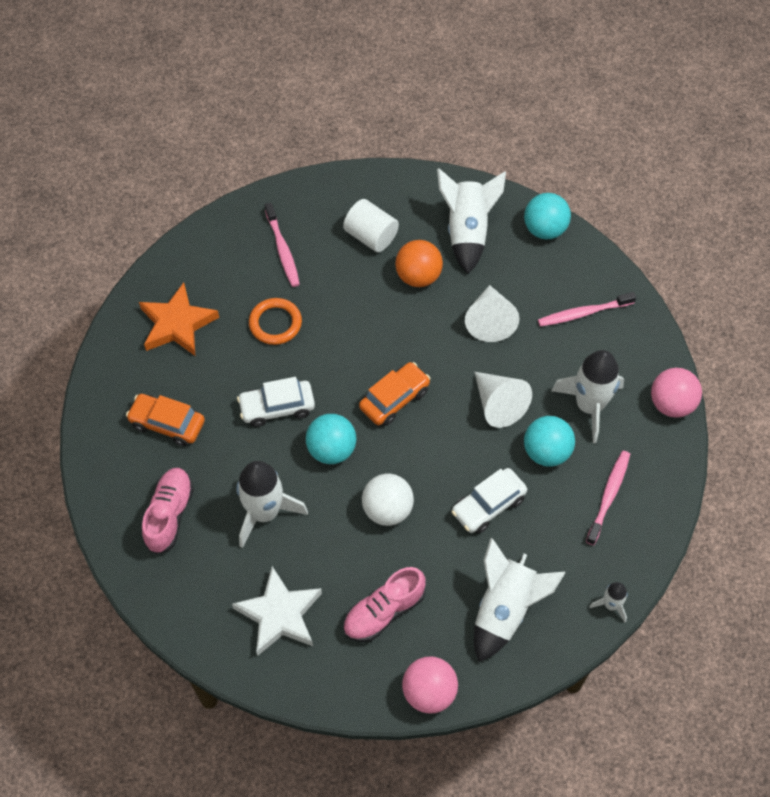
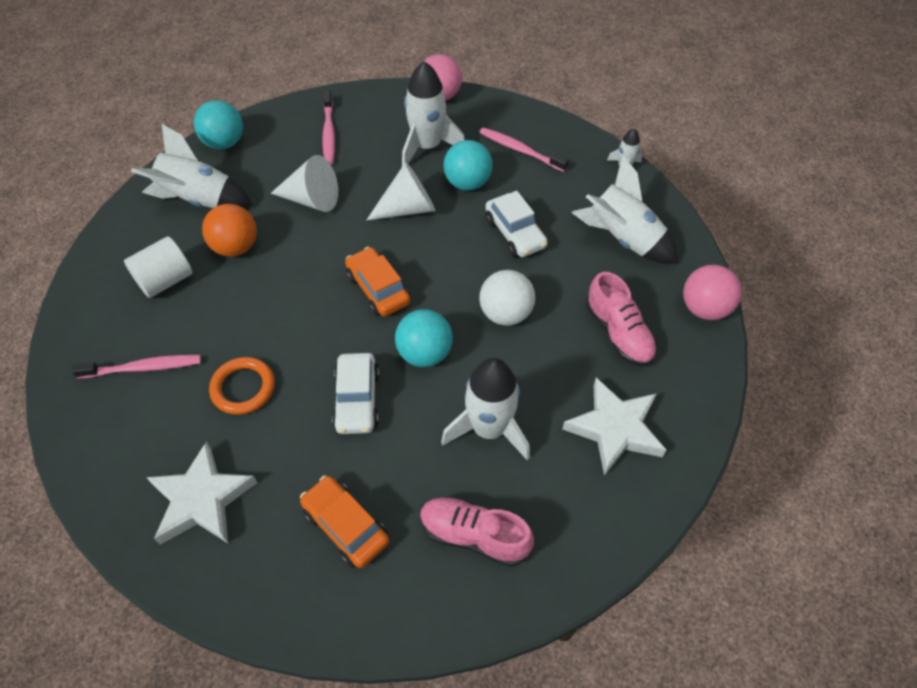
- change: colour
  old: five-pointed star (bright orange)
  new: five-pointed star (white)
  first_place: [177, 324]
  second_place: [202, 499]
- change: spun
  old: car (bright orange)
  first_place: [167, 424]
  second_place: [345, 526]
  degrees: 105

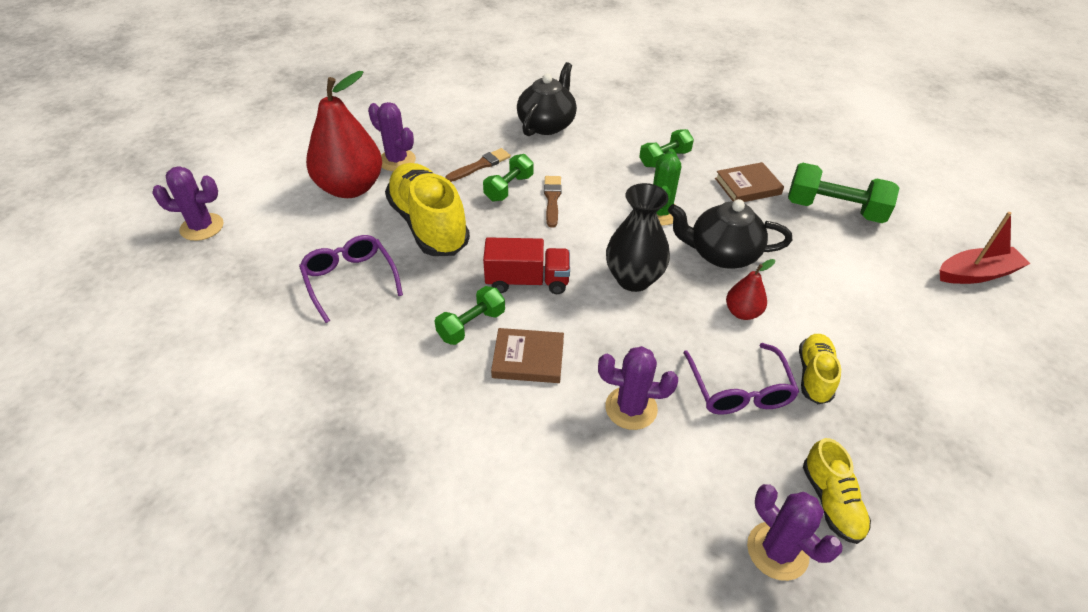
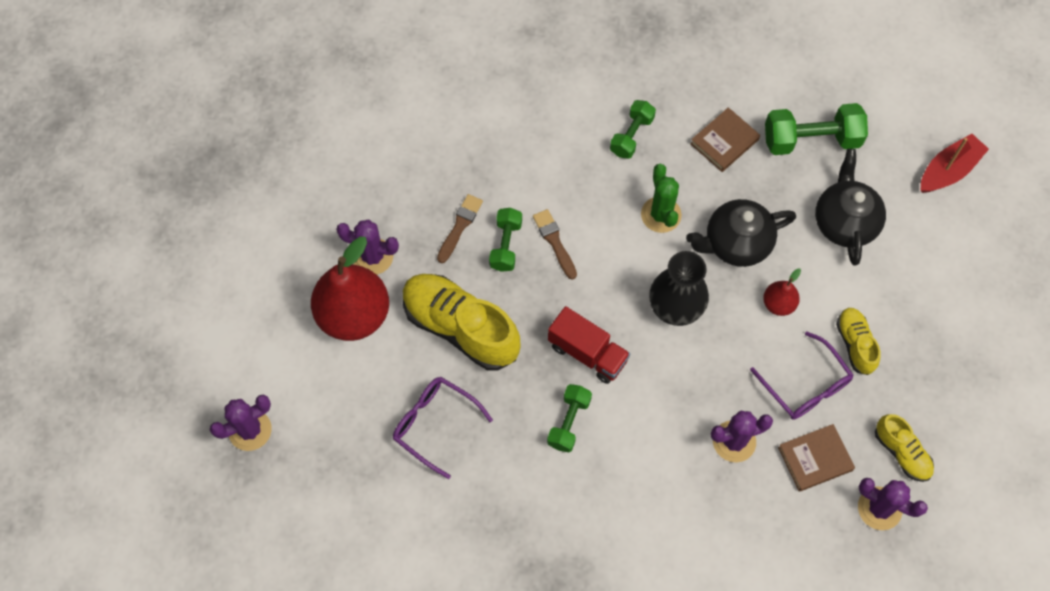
- change: relocated
  old: hardcover (dark brown)
  first_place: [528, 359]
  second_place: [815, 459]
- change: relocated
  old: teapot (ebony)
  first_place: [547, 124]
  second_place: [844, 222]
- change: spun
  old: toy truck (red)
  first_place: [527, 281]
  second_place: [587, 353]
  degrees: 60

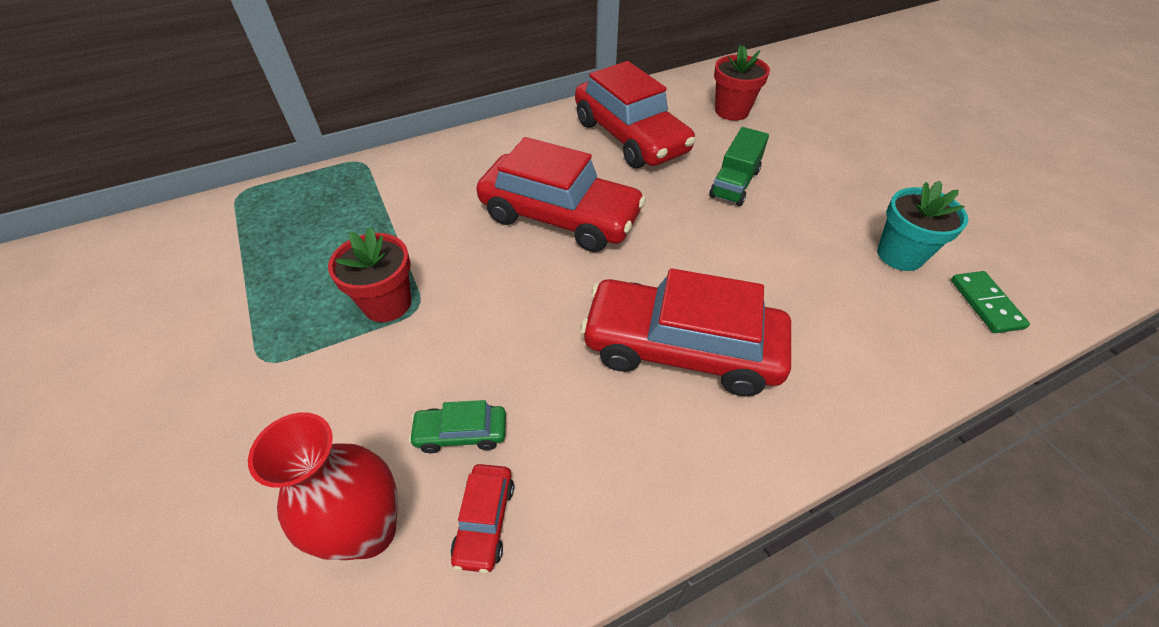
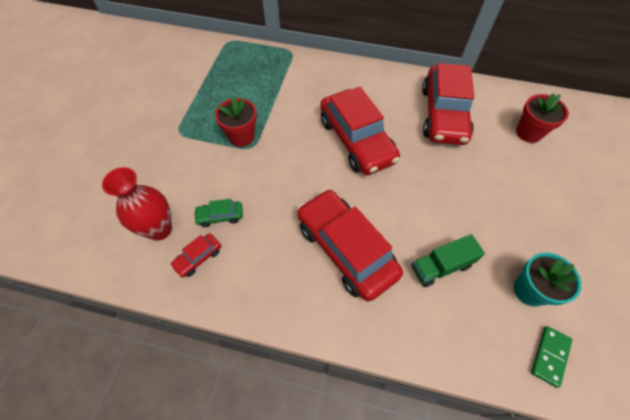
- change: relocated
  old: toy truck (green)
  first_place: [734, 183]
  second_place: [441, 266]
- change: spun
  old: car (green)
  first_place: [461, 433]
  second_place: [220, 216]
  degrees: -45

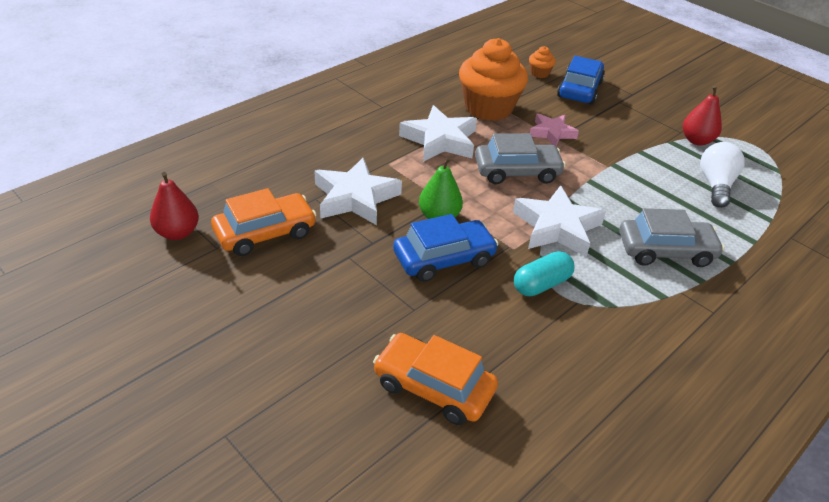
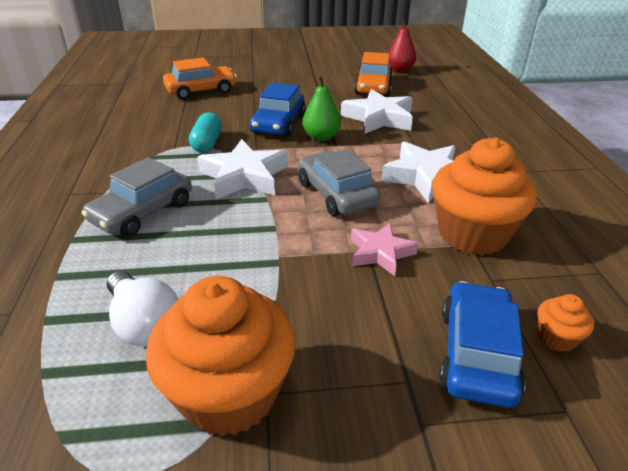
- change: exchanged
  old: pear (red)
  new: cupcake (bright orange)
  first_place: [696, 140]
  second_place: [229, 393]
- change: spun
  old: car (gray)
  first_place: [517, 171]
  second_place: [336, 194]
  degrees: 120
- change: spun
  old: car (royal blue)
  first_place: [579, 89]
  second_place: [476, 354]
  degrees: -135

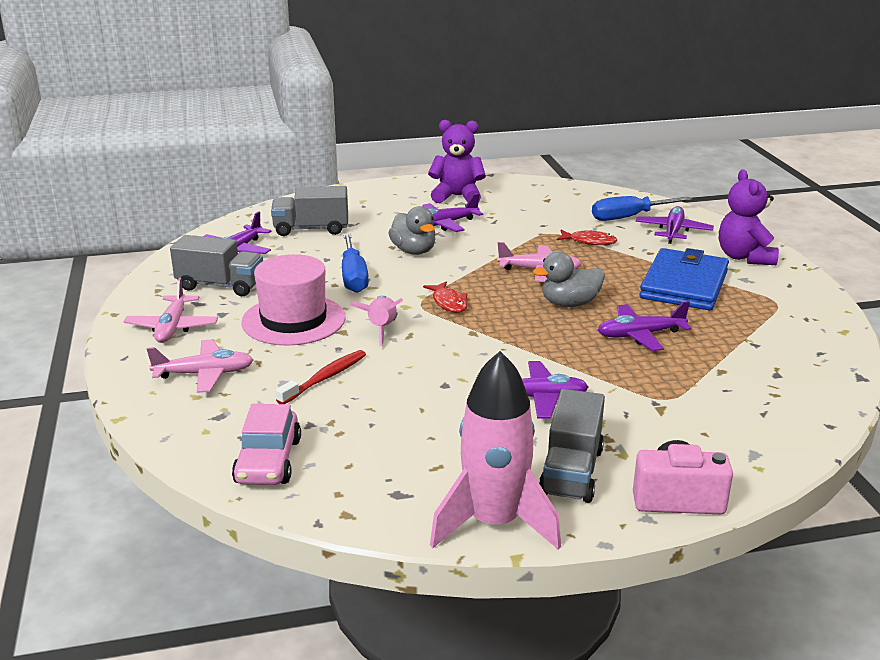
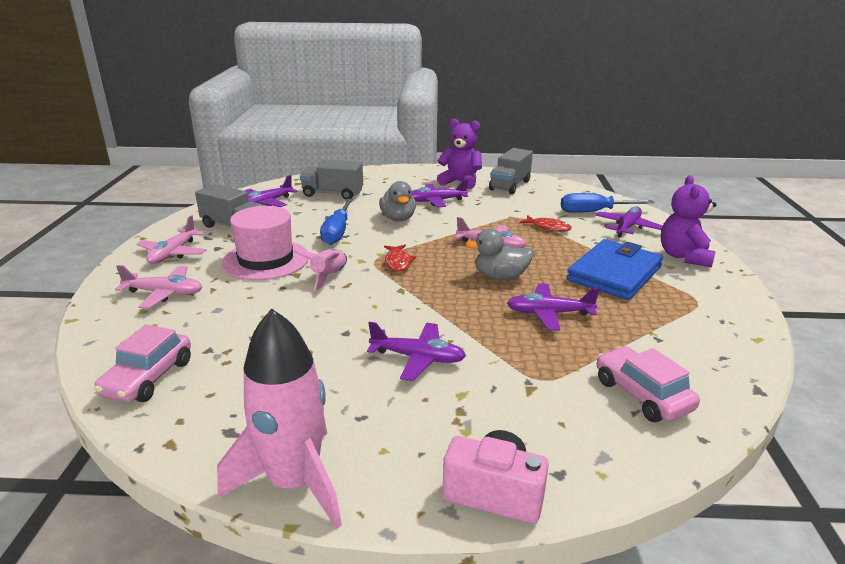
- change: missing
  old: dental brush (red)
  first_place: [325, 378]
- change: appeared
  new: car (rose-pink)
  second_place: [642, 395]
- change: relocated
  old: toy truck (gray)
  first_place: [571, 471]
  second_place: [510, 185]

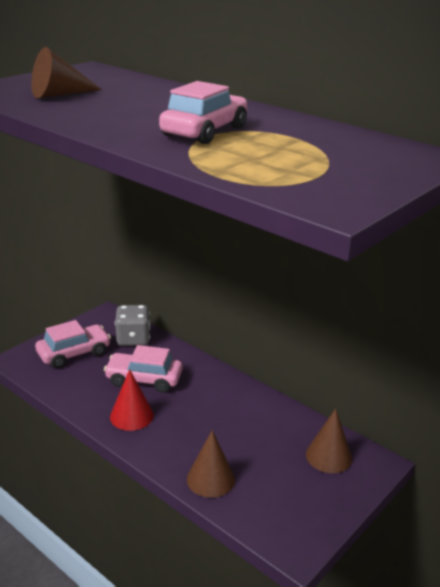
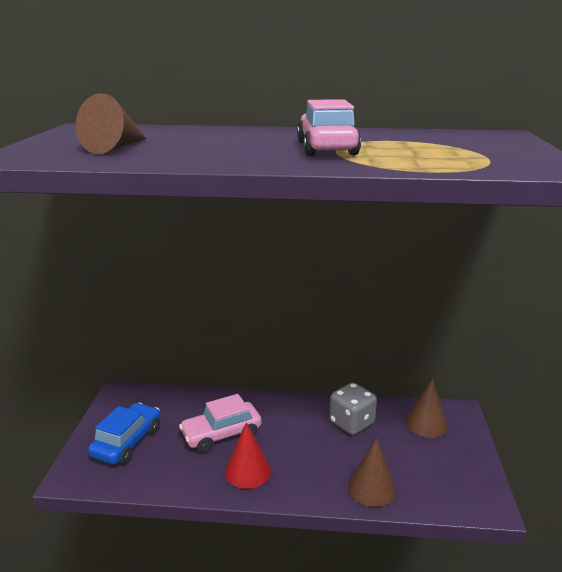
- change: relocated
  old: die (gray)
  first_place: [133, 339]
  second_place: [351, 423]
- change: colour
  old: car (rose-pink)
  new: car (royal blue)
  first_place: [74, 353]
  second_place: [127, 442]

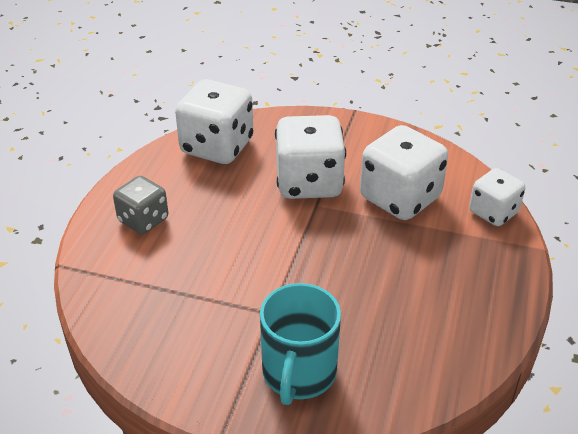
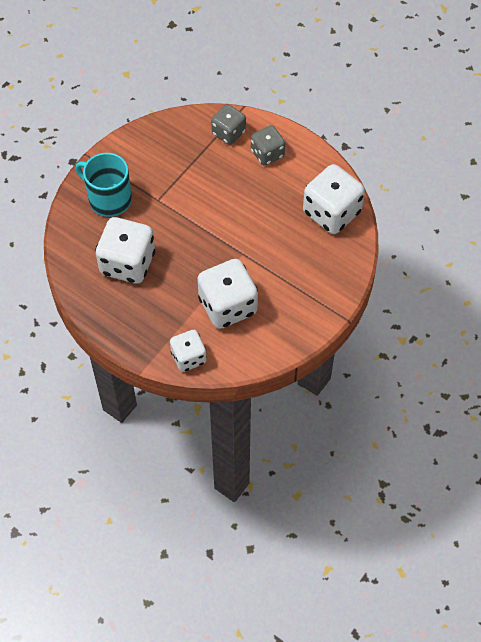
- change: appeared
  new: die (gray)
  second_place: [228, 133]
- change: relocated
  old: die (white)
  first_place: [309, 183]
  second_place: [127, 263]

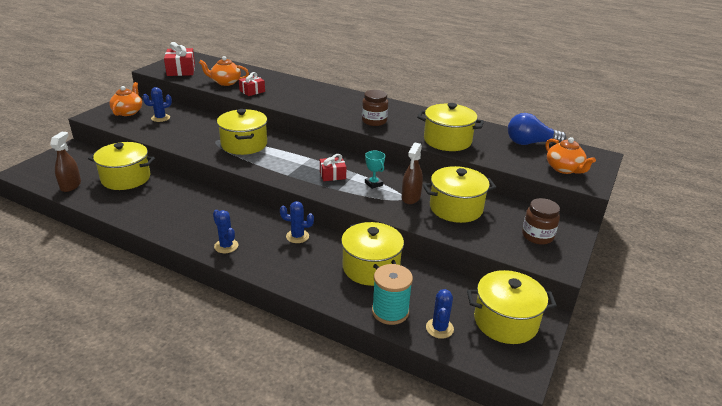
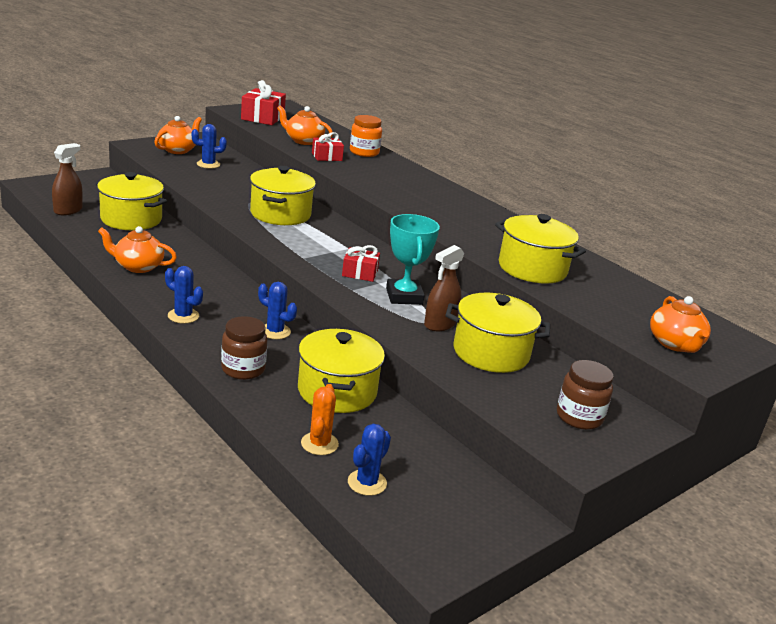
- change: missing
  old: cooking pot (bright yellow)
  first_place: [505, 321]
- change: missing
  old: lightbulb (royal blue)
  first_place: [530, 143]
- change: appeared
  new: teapot (bright orange)
  second_place: [138, 266]
- change: appeared
  new: jar (bright orange)
  second_place: [364, 152]
- change: relocated
  old: jar (dark brown)
  first_place: [374, 121]
  second_place: [243, 369]
- change: exchanged
  old: bobbin (aqua)
  new: prickly plant (bright orange)
  first_place: [390, 311]
  second_place: [319, 444]
- change: spun
  old: prickly plant (royal blue)
  first_place: [226, 246]
  second_place: [183, 316]
  degrees: -45
- change: size
  old: trophy (aqua)
  first_place: [373, 184]
  second_place: [404, 296]
  factor: 1.73

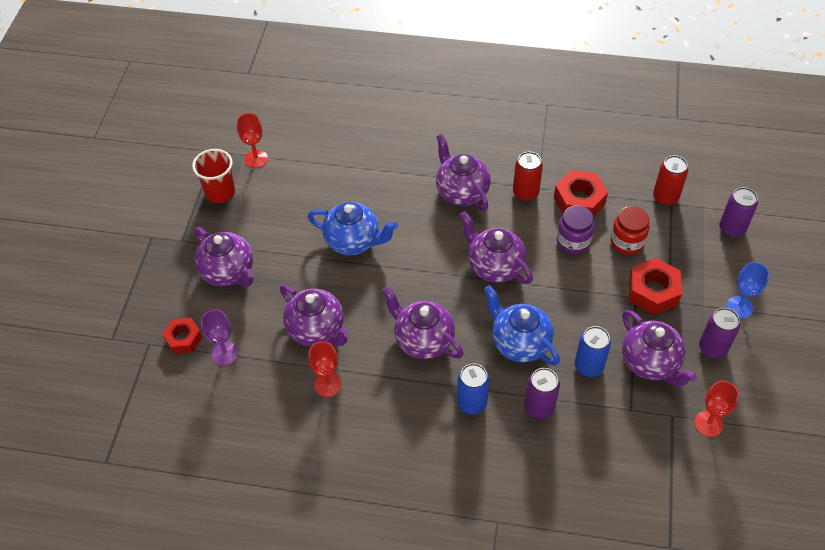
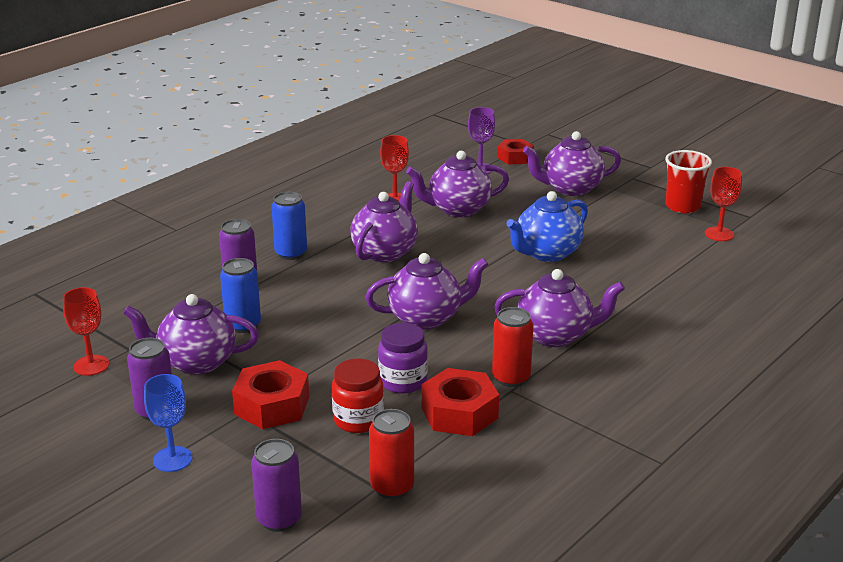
- change: missing
  old: teapot (royal blue)
  first_place: [519, 343]
- change: spun
  old: teapot (purple)
  first_place: [423, 340]
  second_place: [385, 252]
  degrees: -45

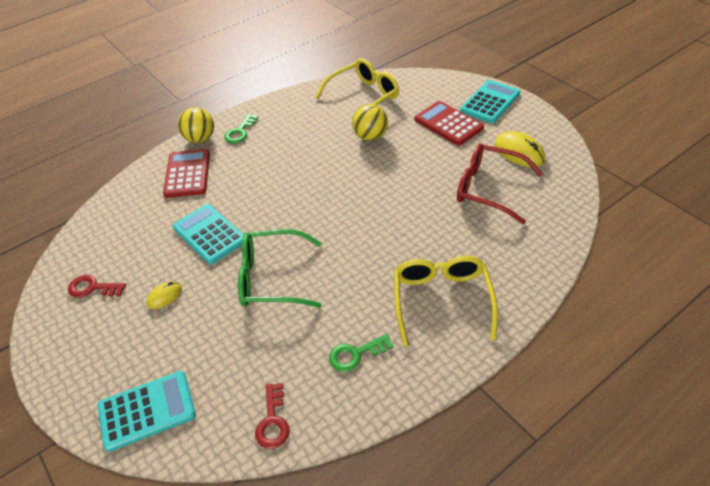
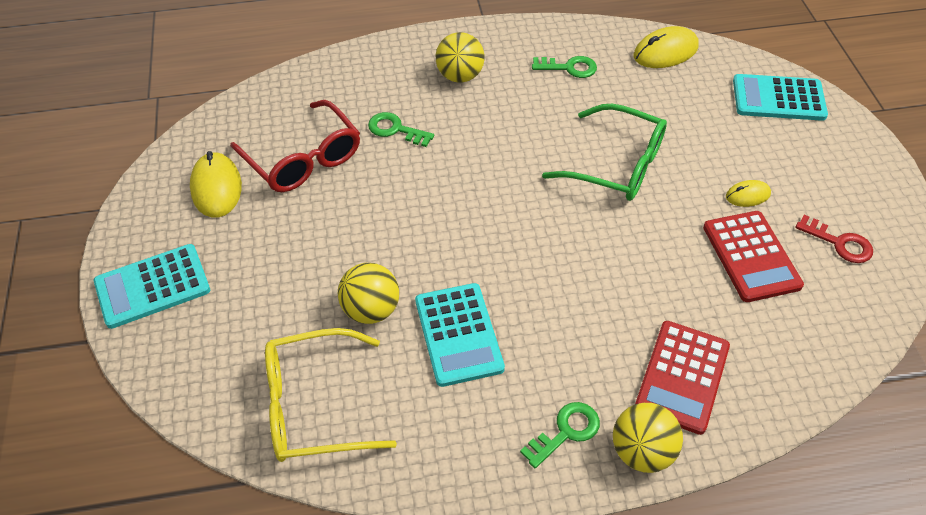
- change: appeared
  new: door key (green)
  second_place: [395, 129]
- change: relocated
  old: pocket calculator (aqua)
  first_place: [209, 234]
  second_place: [458, 334]
- change: relocated
  old: pocket calculator (red)
  first_place: [448, 124]
  second_place: [751, 256]
- change: exchanged
  old: door key (red)
  new: mouse (bright yellow)
  first_place: [272, 421]
  second_place: [665, 52]
- change: exchanged
  old: spectacles (bright yellow)
  new: sphere (bright yellow)
  first_place: [442, 300]
  second_place: [460, 76]

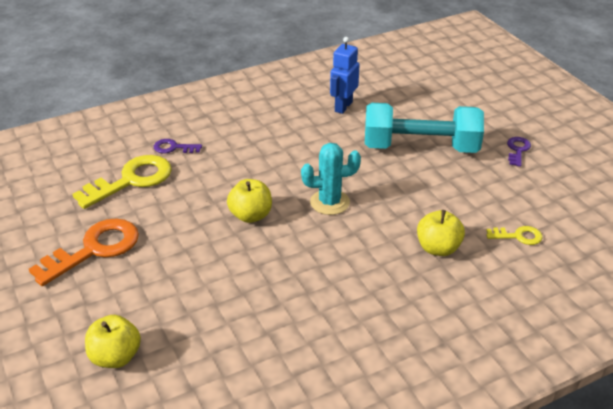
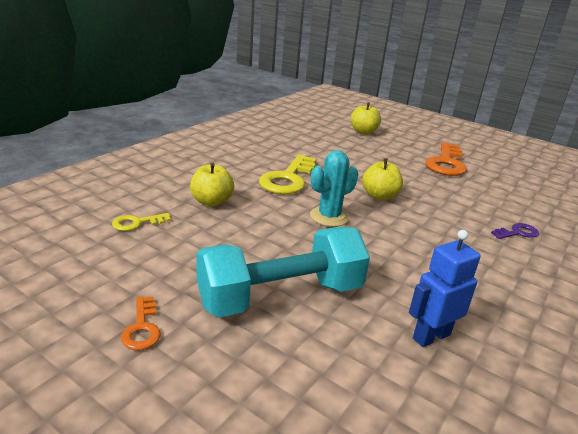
- change: relocated
  old: door key (bright yellow)
  first_place: [131, 180]
  second_place: [288, 179]
- change: colour
  old: door key (purple)
  new: door key (bright orange)
  first_place: [517, 150]
  second_place: [142, 328]
- change: spun
  old: robot figure (royal blue)
  first_place: [343, 107]
  second_place: [431, 336]
  degrees: -120

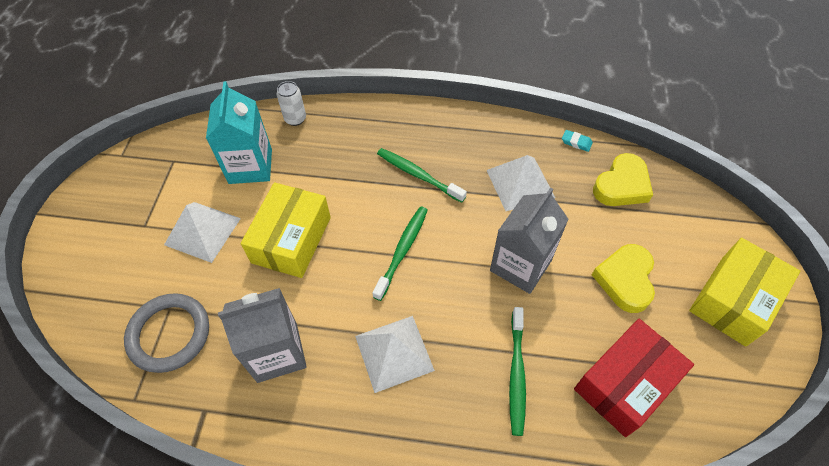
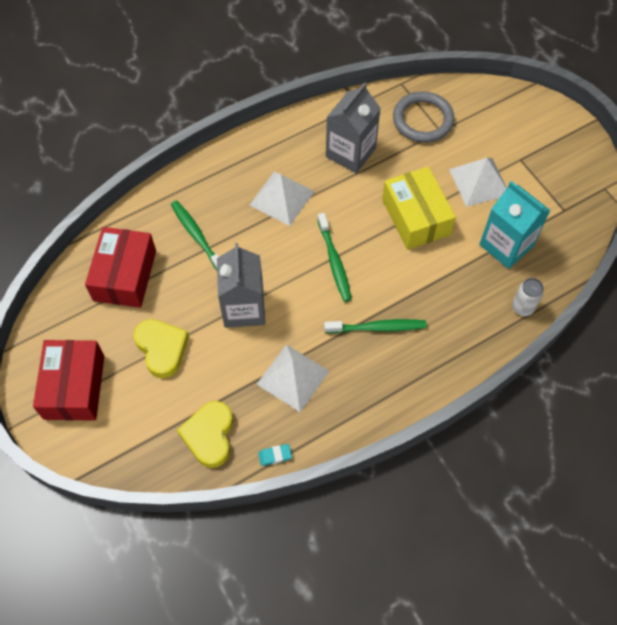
- change: colour
  old: package (bright yellow)
  new: package (red)
  first_place: [733, 300]
  second_place: [74, 387]

